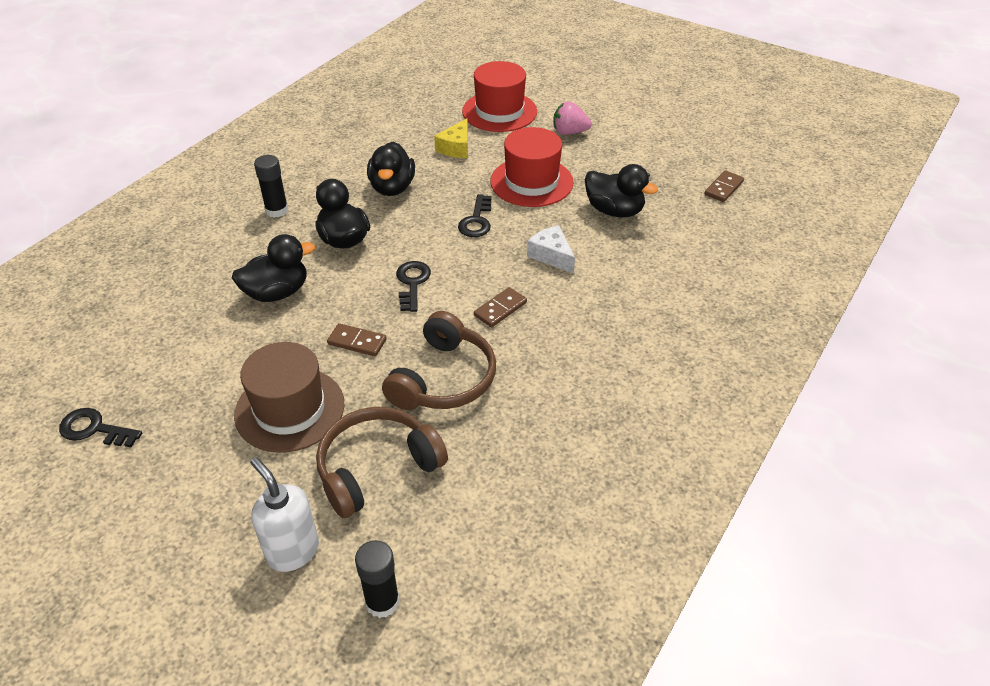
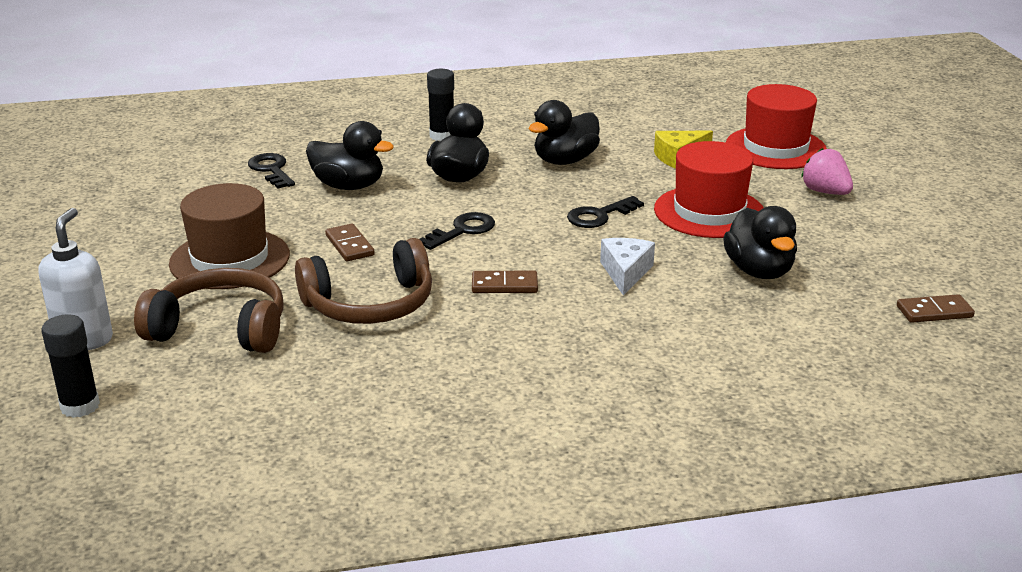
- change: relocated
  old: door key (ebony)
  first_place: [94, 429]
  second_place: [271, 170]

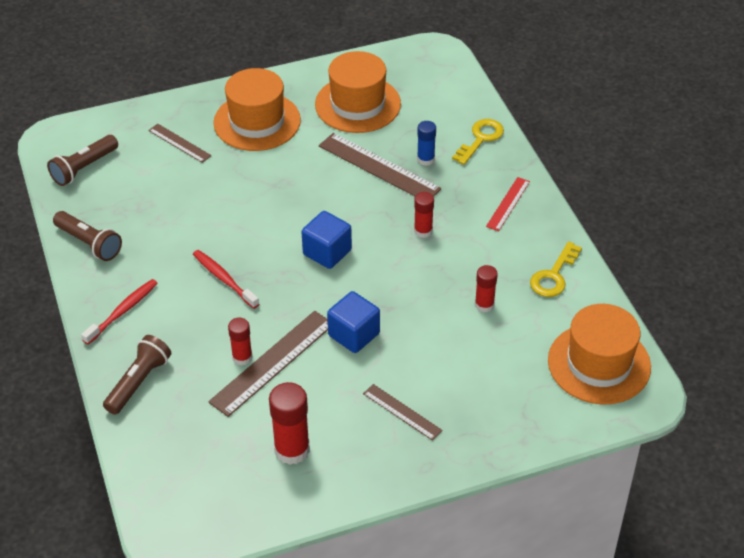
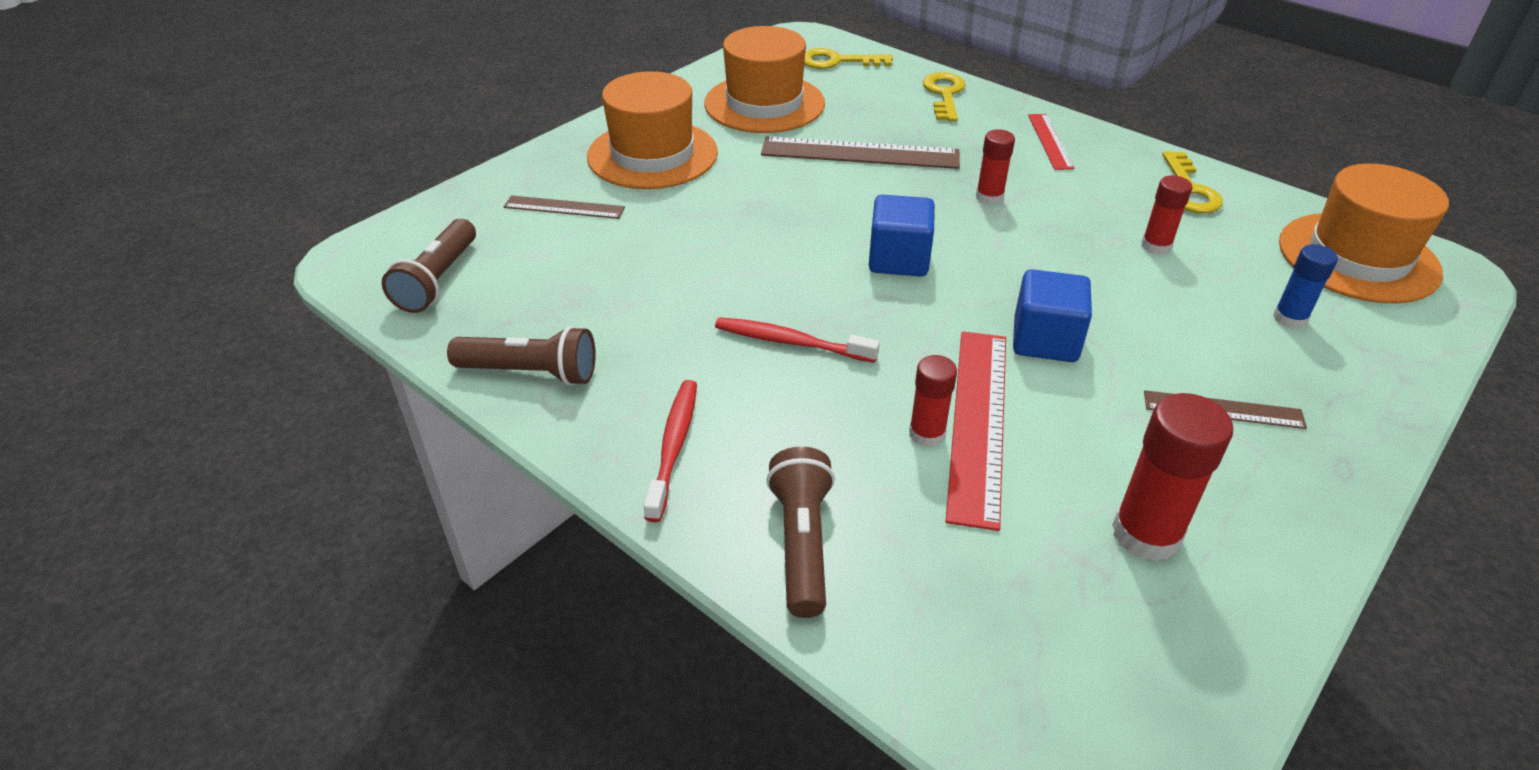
- change: appeared
  new: door key (bright yellow)
  second_place: [837, 61]
- change: relocated
  old: stick of glue (royal blue)
  first_place: [425, 159]
  second_place: [1289, 318]
- change: colour
  old: measuring stick (dark brown)
  new: measuring stick (red)
  first_place: [272, 362]
  second_place: [978, 422]

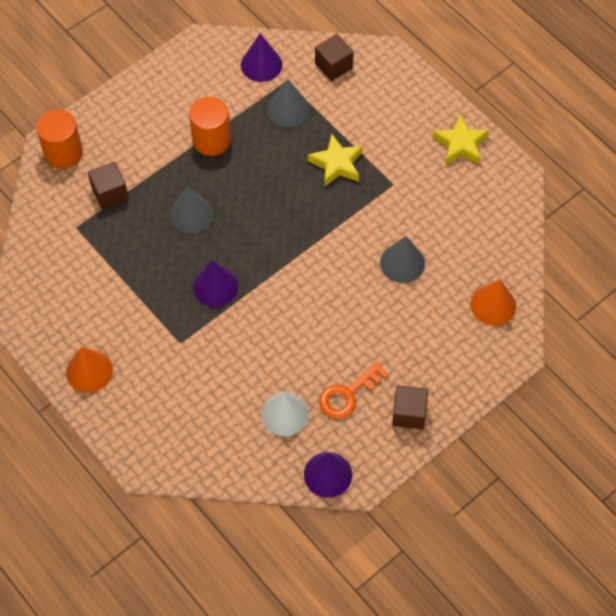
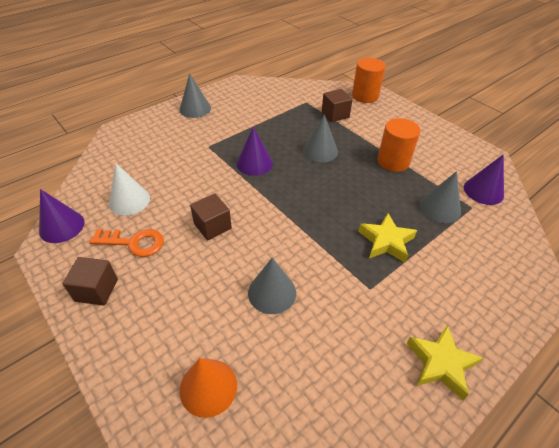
- change: relocated
  old: block (dark brown)
  first_place: [333, 66]
  second_place: [212, 226]
- change: colour
  old: solid cone (bright orange)
  new: solid cone (gray)
  first_place: [89, 371]
  second_place: [195, 109]
- change: spun
  old: door key (bright orange)
  first_place: [348, 394]
  second_place: [133, 243]
  degrees: 135

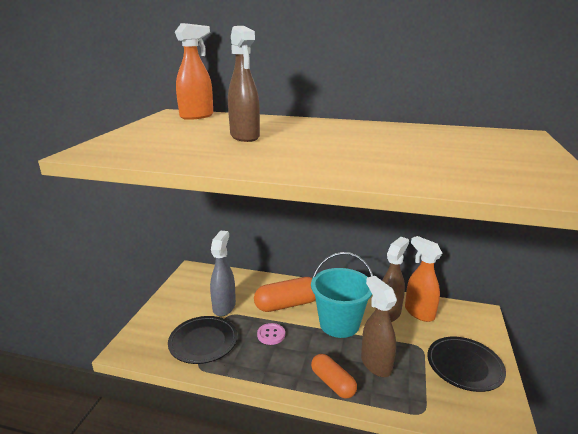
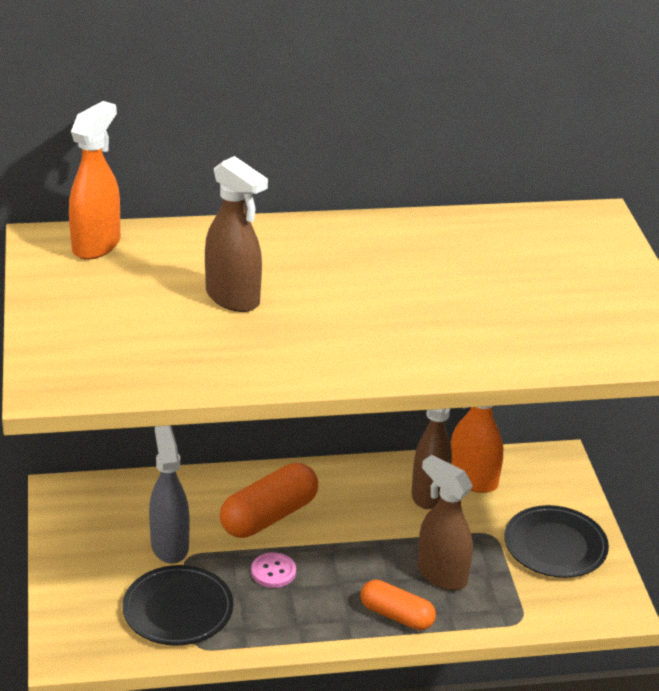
- change: missing
  old: pail (aqua)
  first_place: [339, 324]

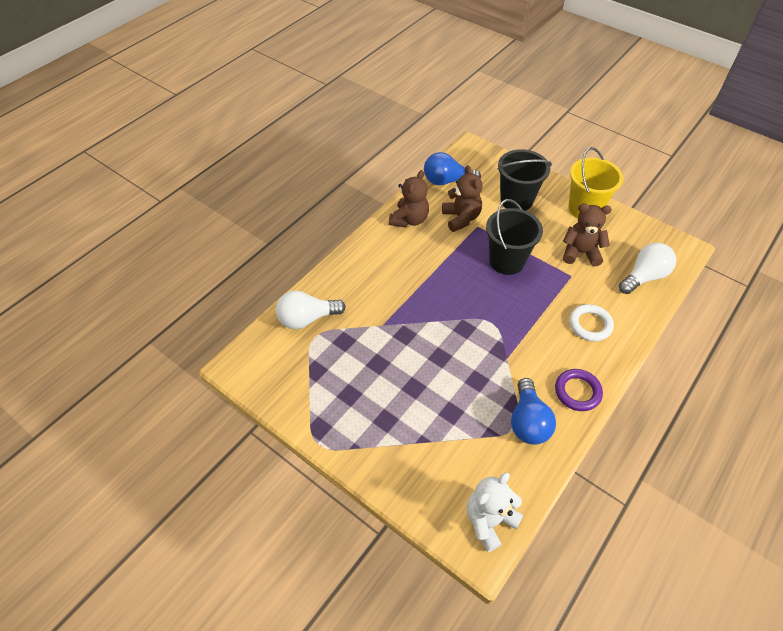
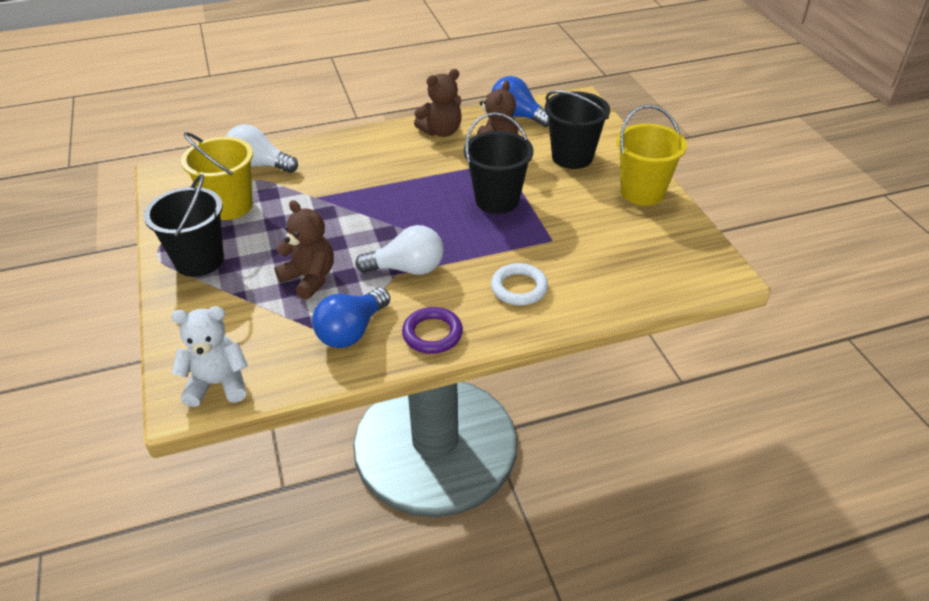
- change: appeared
  new: pail (ebony)
  second_place: [199, 260]
- change: appeared
  new: pail (bright yellow)
  second_place: [230, 206]
- change: relocated
  old: stuffed bear (dark brown)
  first_place: [580, 252]
  second_place: [309, 278]
- change: relocated
  old: lightbulb (white)
  first_place: [644, 277]
  second_place: [407, 269]

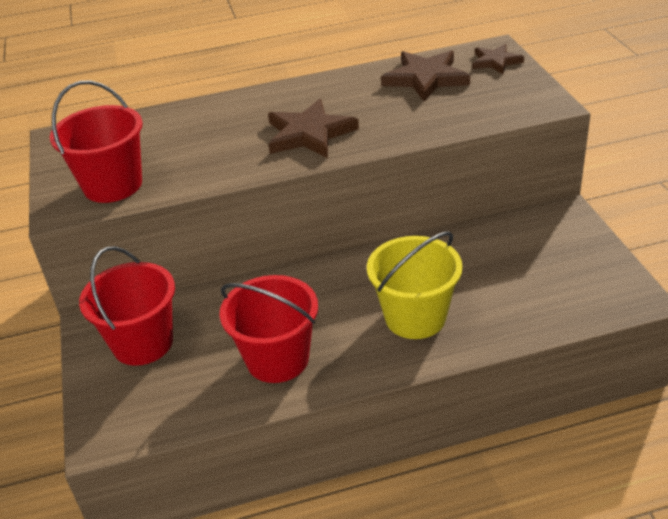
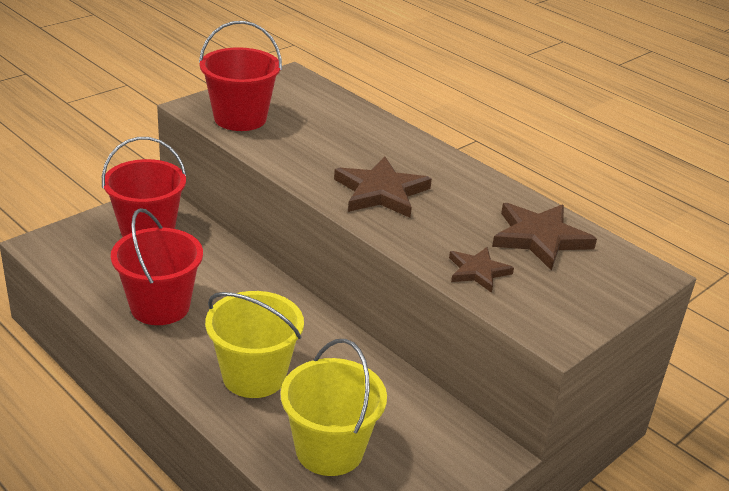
- change: appeared
  new: pail (bright yellow)
  second_place: [329, 450]
- change: relocated
  old: five-pointed star (dark brown)
  first_place: [495, 61]
  second_place: [478, 271]

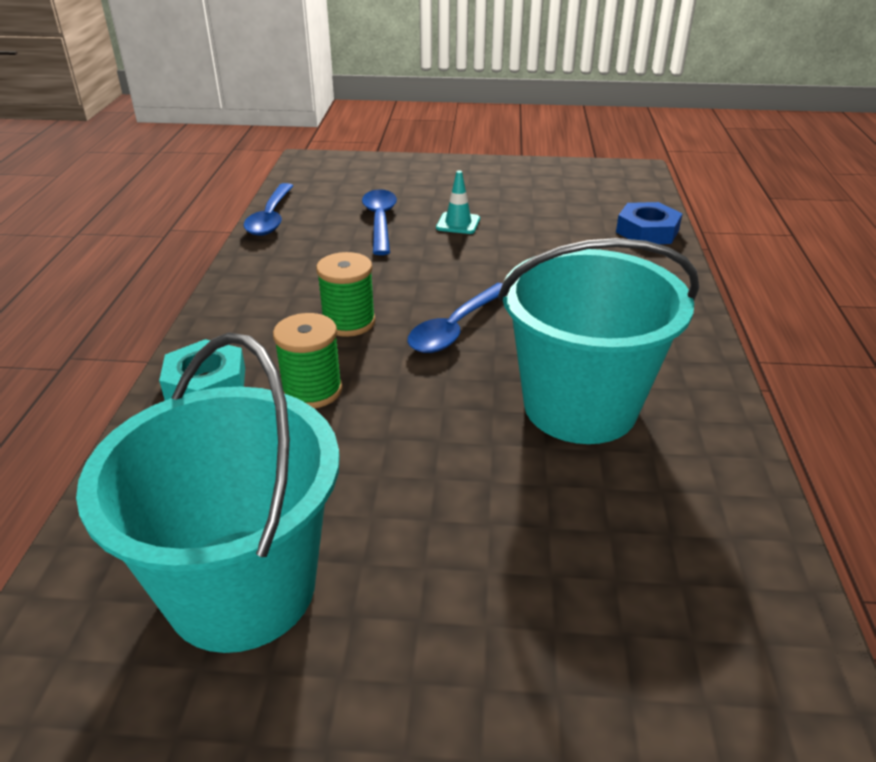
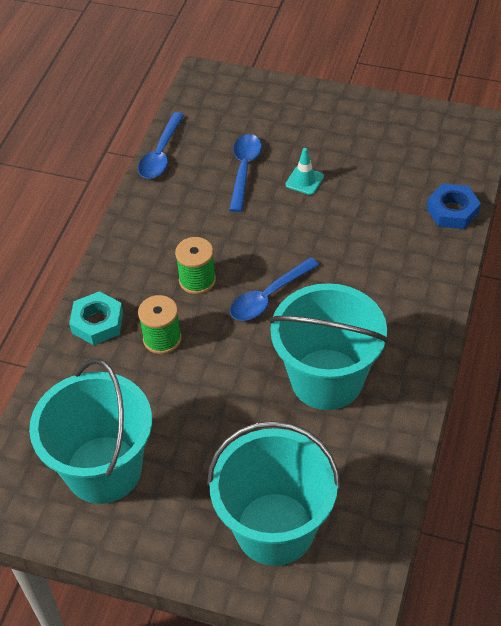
- change: appeared
  new: pail (aqua)
  second_place: [275, 528]

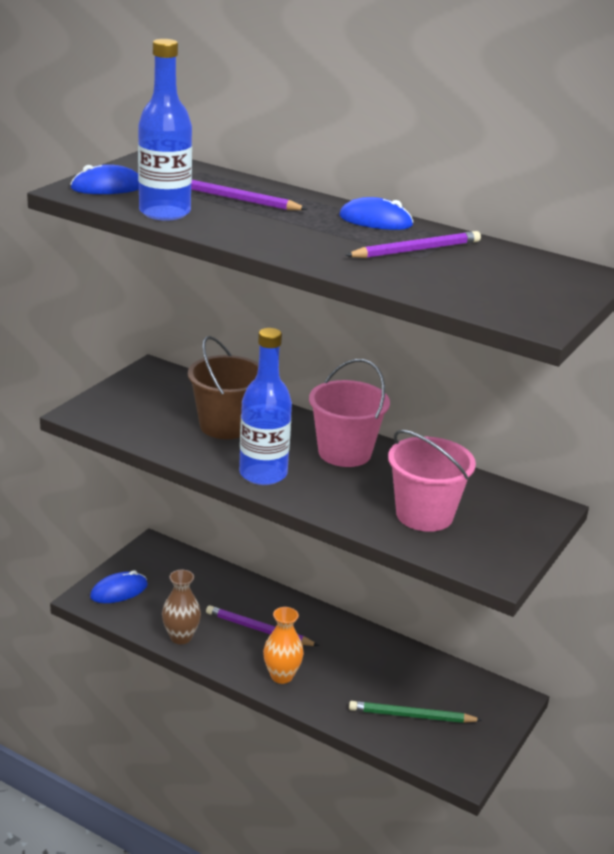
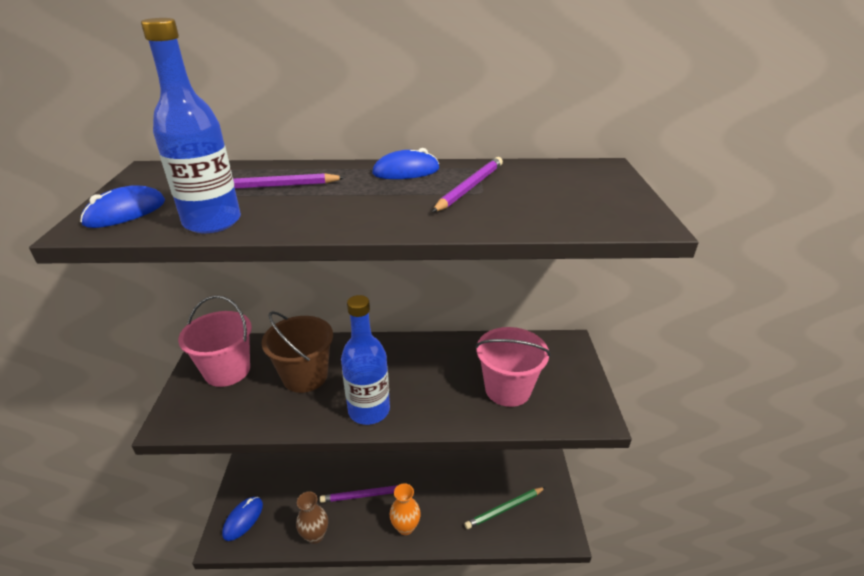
- change: relocated
  old: pail (rose-pink)
  first_place: [344, 453]
  second_place: [227, 370]

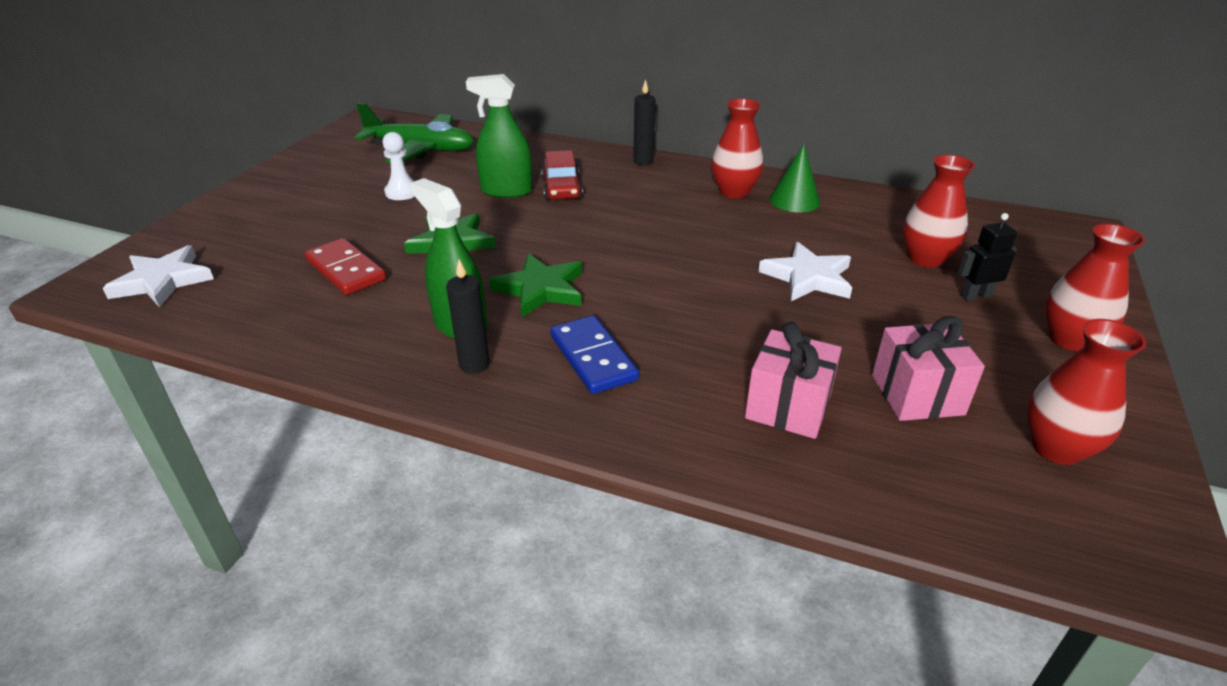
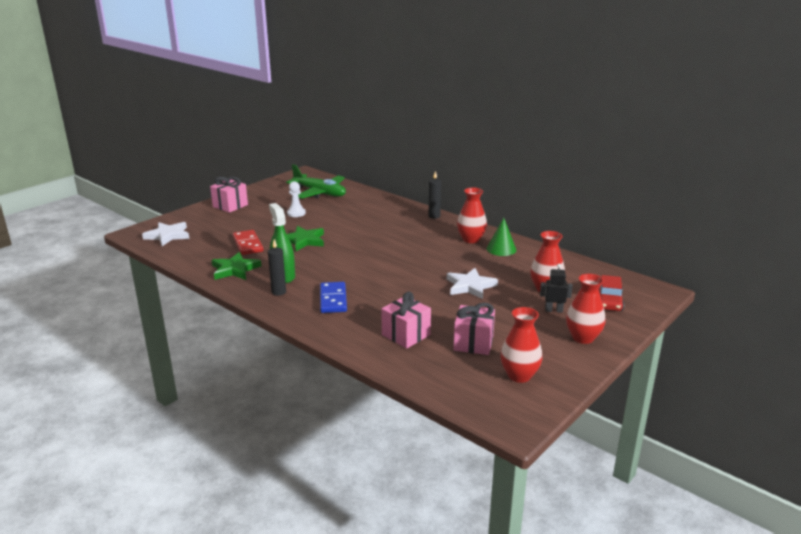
- change: missing
  old: spray cleaner (green)
  first_place: [506, 191]
- change: appeared
  new: gift (rose-pink)
  second_place: [230, 206]
- change: relocated
  old: five-pointed star (green)
  first_place: [540, 289]
  second_place: [235, 269]
- change: relocated
  old: car (red)
  first_place: [561, 188]
  second_place: [608, 301]

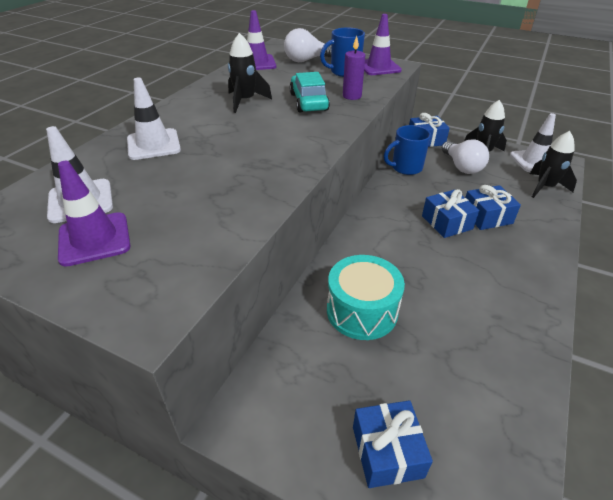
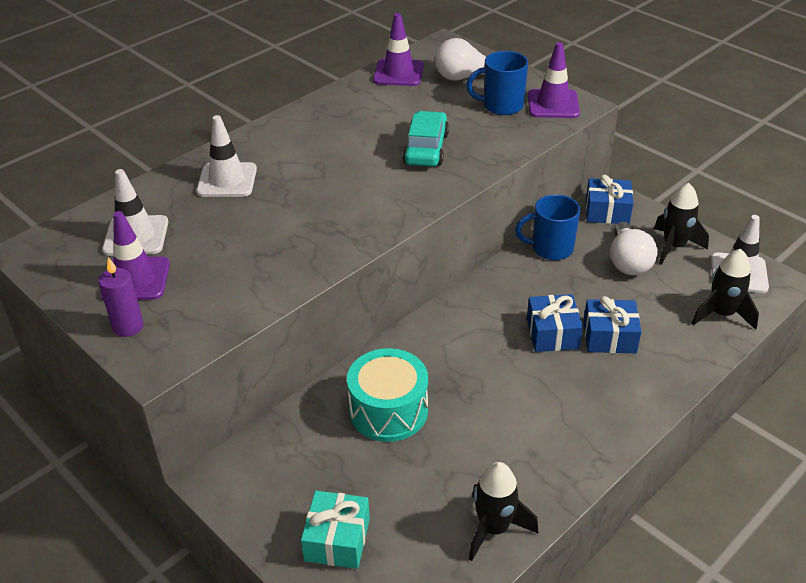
- change: relocated
  old: spaceship (ebony)
  first_place: [245, 101]
  second_place: [494, 528]
- change: relocated
  old: wax candle (purple)
  first_place: [352, 96]
  second_place: [128, 327]
- change: colour
  old: gift (royal blue)
  new: gift (aqua)
  first_place: [387, 451]
  second_place: [337, 539]

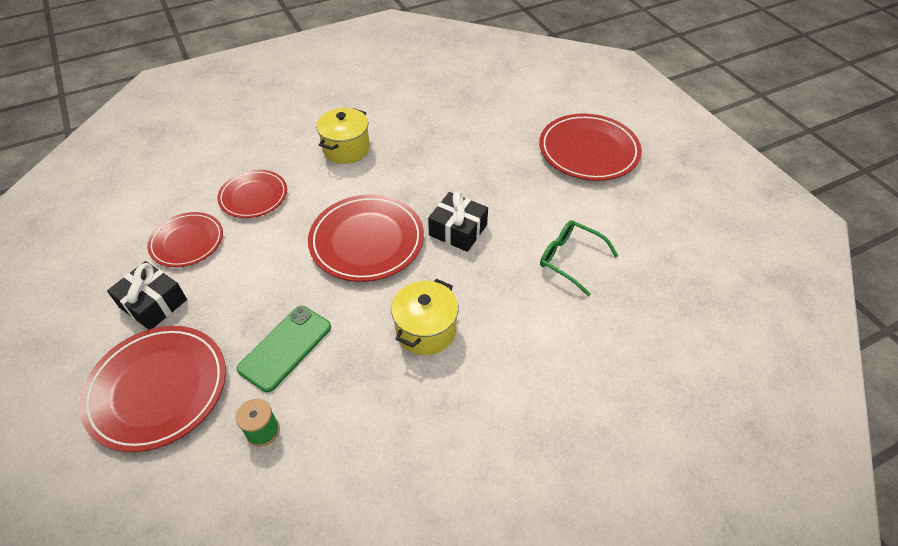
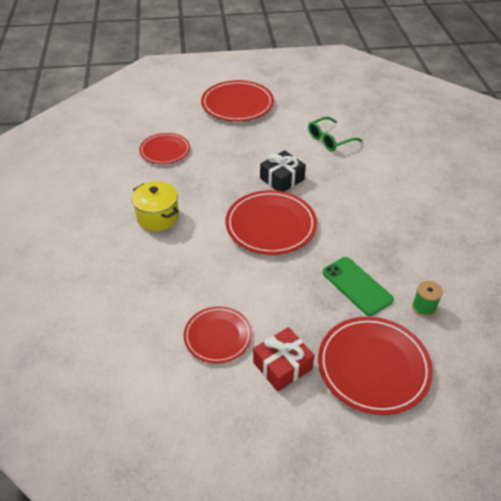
- change: missing
  old: cooking pot (bright yellow)
  first_place: [426, 330]
- change: relocated
  old: plate (red)
  first_place: [253, 196]
  second_place: [165, 151]
- change: colour
  old: gift (ebony)
  new: gift (red)
  first_place: [153, 303]
  second_place: [282, 365]

